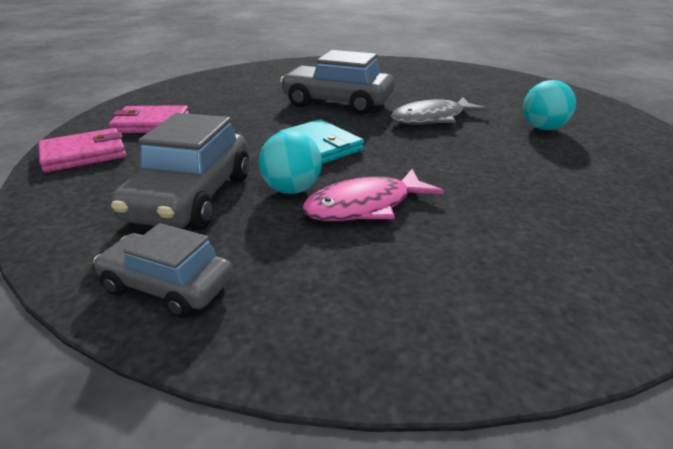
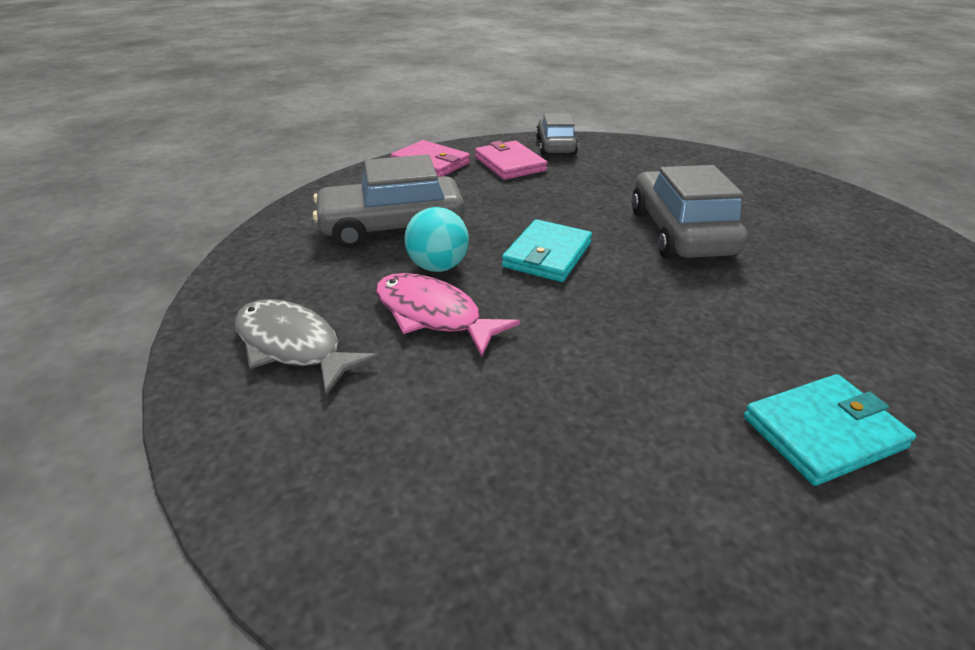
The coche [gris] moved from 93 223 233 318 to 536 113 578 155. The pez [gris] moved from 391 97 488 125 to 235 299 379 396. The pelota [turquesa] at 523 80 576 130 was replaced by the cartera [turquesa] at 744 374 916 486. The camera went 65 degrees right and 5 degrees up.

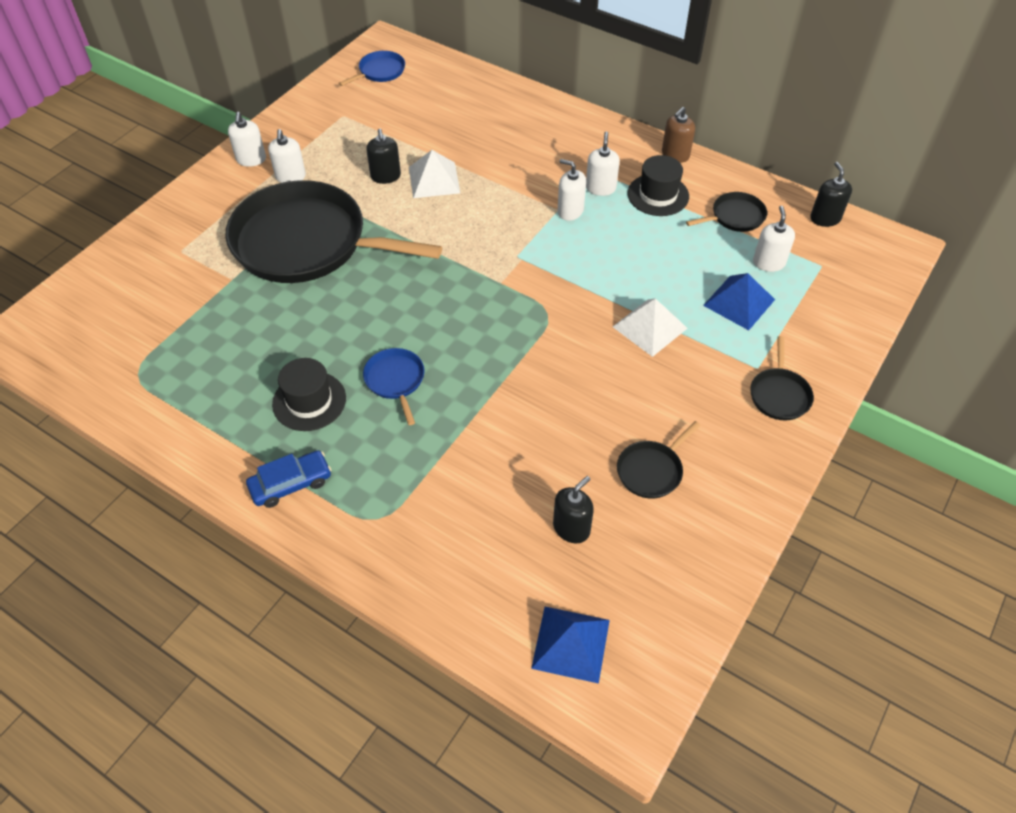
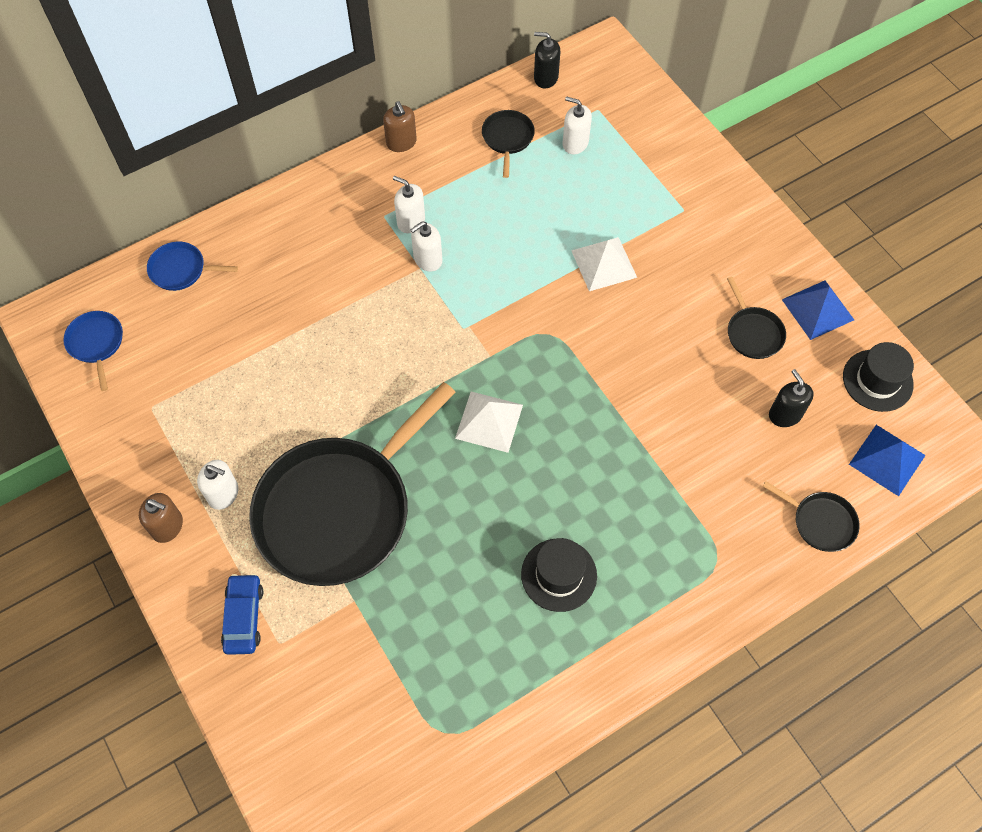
The dispensador de jabón [negro] at 366 129 401 184 disappeared. The coche [azul] moved from 246 450 331 508 to 221 574 263 655. The sartén [azul] moved from 363 348 424 425 to 147 242 238 291. The pirámide [blanco] moved from 409 150 460 198 to 455 391 523 453. The sombrero [negro] moved from 627 155 689 216 to 843 342 914 412. The pirámide [azul] moved from 703 273 775 330 to 782 280 854 340. The sartén [negro] moved from 750 336 814 420 to 762 481 860 552. The dispensador de jabón [blanco] at 228 112 266 167 became the dispensador de jabón [marrón] at 139 493 183 543. The camera went 65 degrees left and 10 degrees up.

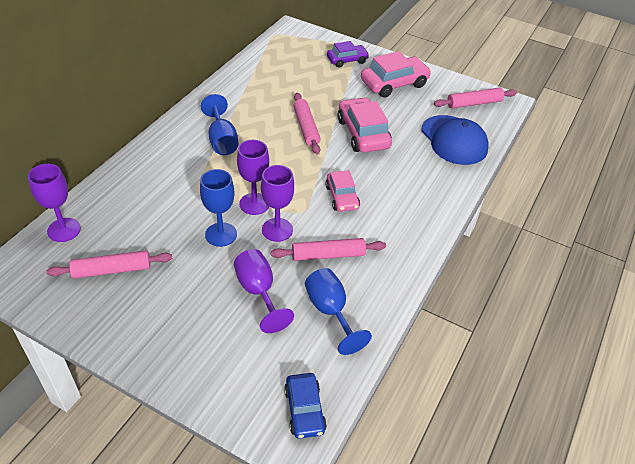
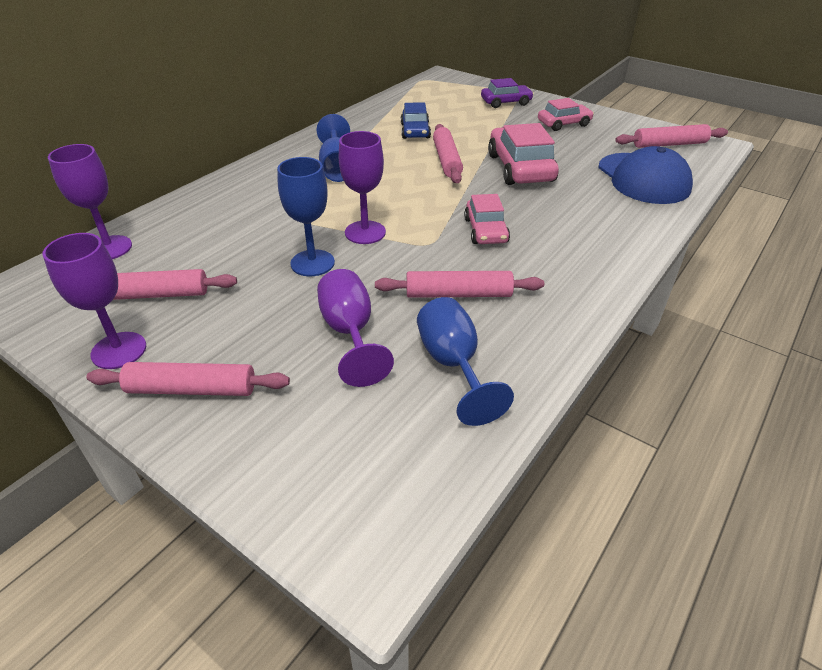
The rodillo [rosa] at 86 362 290 396 appeared. The copa [morado] moved from 261 165 294 242 to 42 233 146 369. The coche [azul] moved from 284 373 327 439 to 401 102 431 139. The coche [rosa] at 361 51 431 97 changed to 0.62 times the size. The camera went 10 degrees right and 5 degrees down.

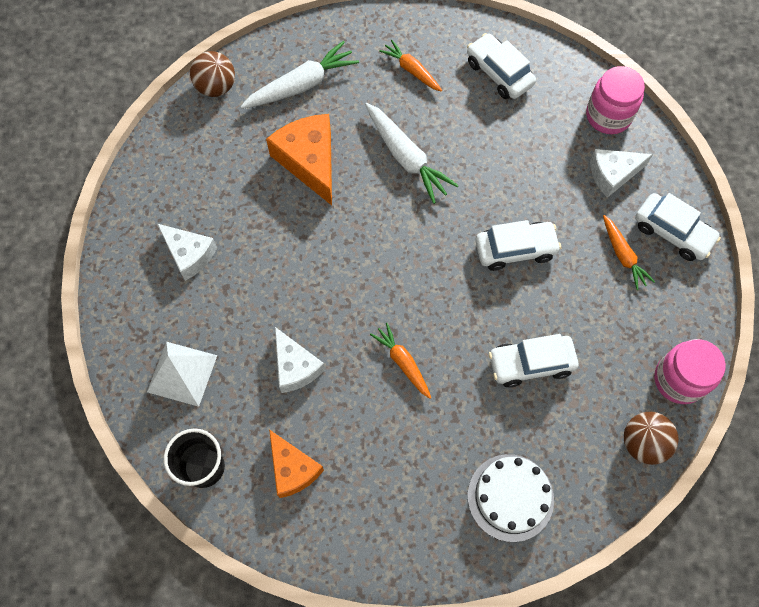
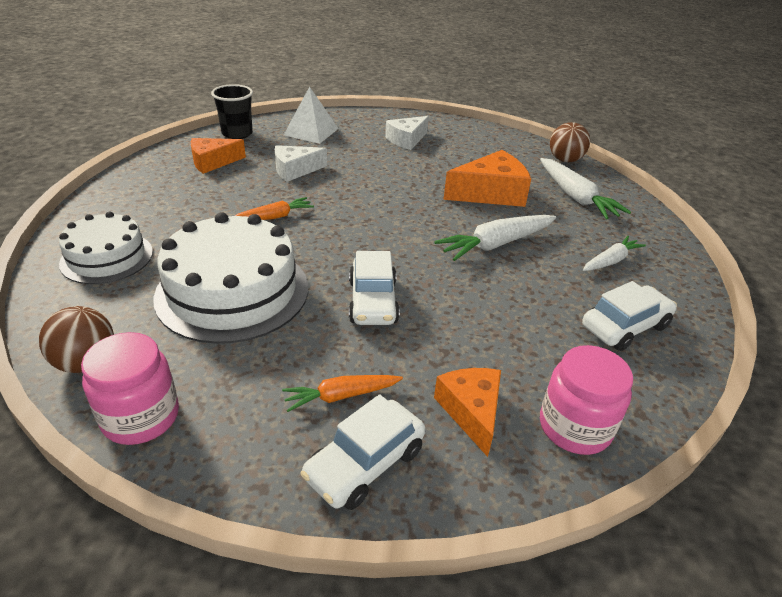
The coche [blanco] at 489 334 579 388 was replaced by the tarta [blanco] at 154 212 308 344. The zanahoria [naranja] at 379 40 442 92 became the zanahoria [blanco] at 583 236 646 271. The queso [blanco] at 590 149 653 198 became the queso [naranja] at 434 368 501 457. The camera went 95 degrees right and 30 degrees down.

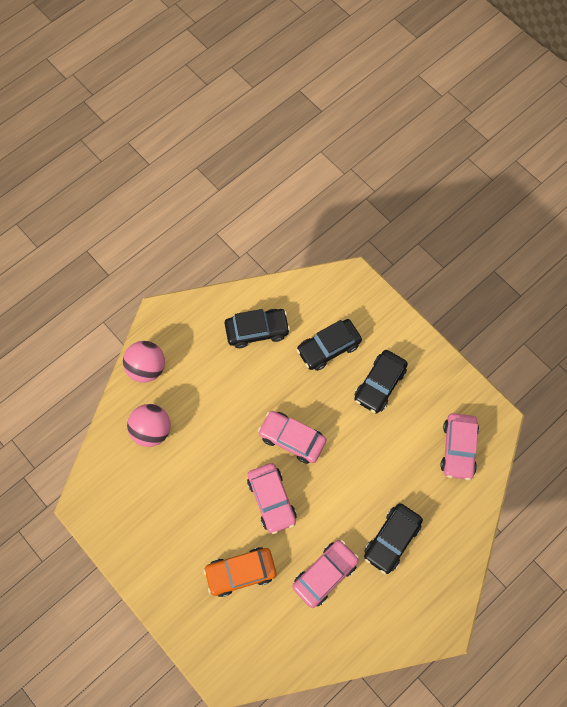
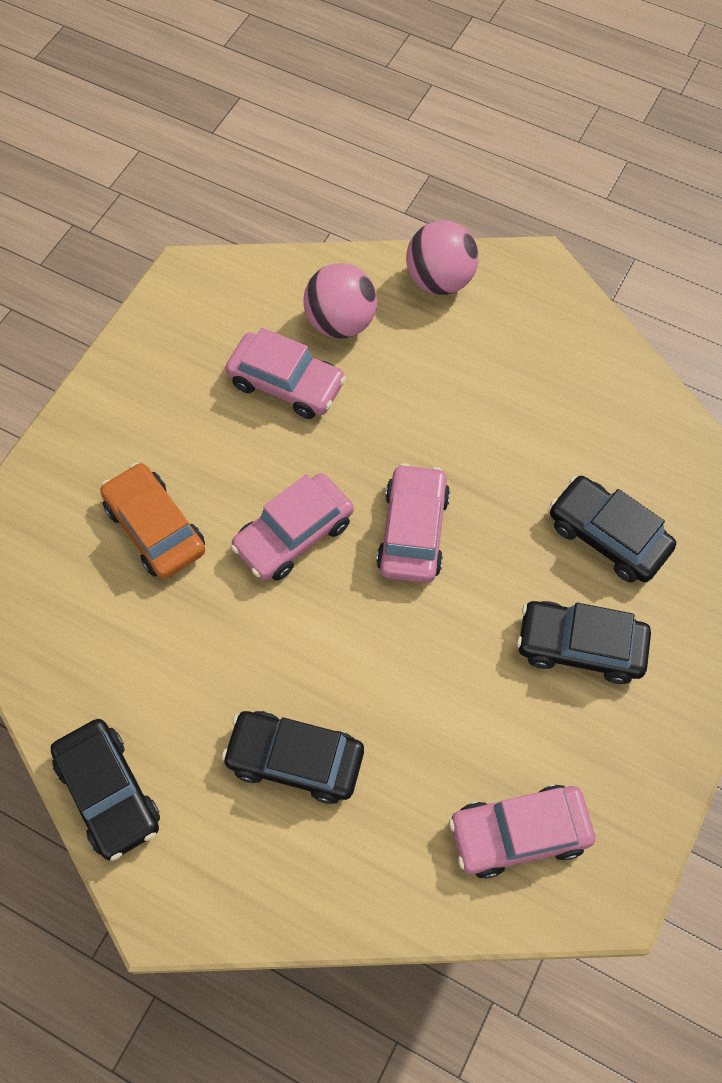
The coche [negro] moved from 225 309 290 348 to 50 719 160 861. The coche [rosa] moved from 292 540 359 608 to 225 327 346 419. The camera went 70 degrees right and 5 degrees down.

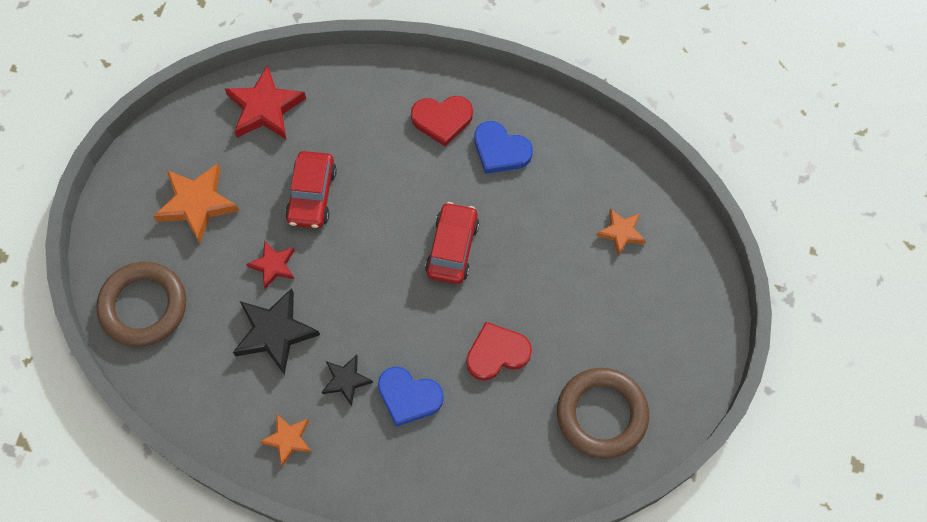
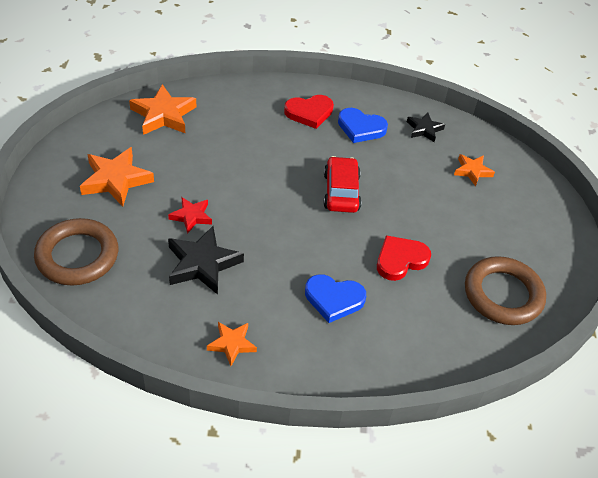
The coche [rojo] at 285 151 337 228 disappeared. The estrella [negro] moved from 322 355 373 406 to 407 113 445 142. The estrella [rojo] at 225 65 306 139 became the estrella [naranja] at 129 84 196 135. The camera went 15 degrees left and 20 degrees down.

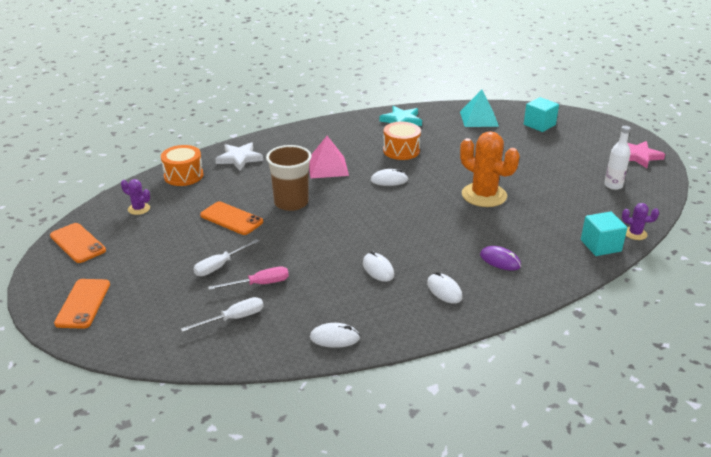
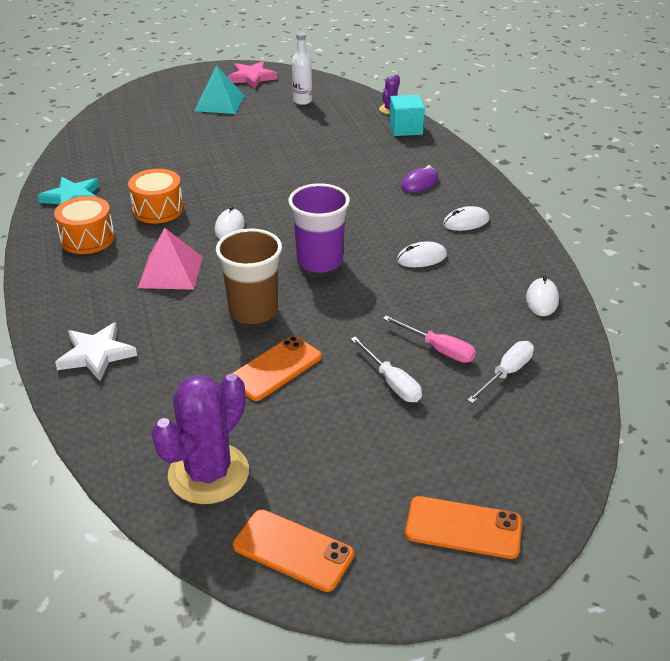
The cactus [naranja] at 460 131 519 207 disappeared. The cubo [turquesa] at 524 97 559 132 disappeared. The vaso [morado] at 288 183 350 273 appeared. The tambor [naranja] moved from 161 145 203 186 to 54 196 115 254. The pirámide [turquesa] moved from 460 90 499 127 to 194 65 245 114. The móvil [naranja] at 50 223 106 263 turned 60 degrees clockwise. The destornillador [blanco] at 181 297 264 332 turned 60 degrees clockwise. The destornillador [rosa] at 208 266 289 290 turned 135 degrees clockwise. The cactus [morado] at 121 179 150 215 changed to 2.13 times the size. The camera went 80 degrees left and 5 degrees up.

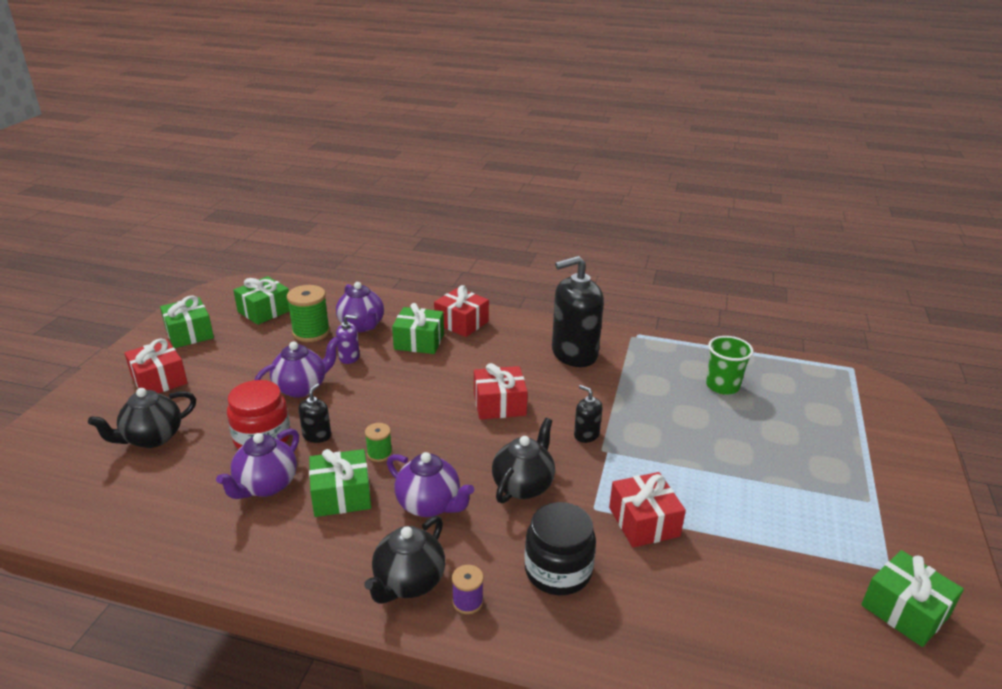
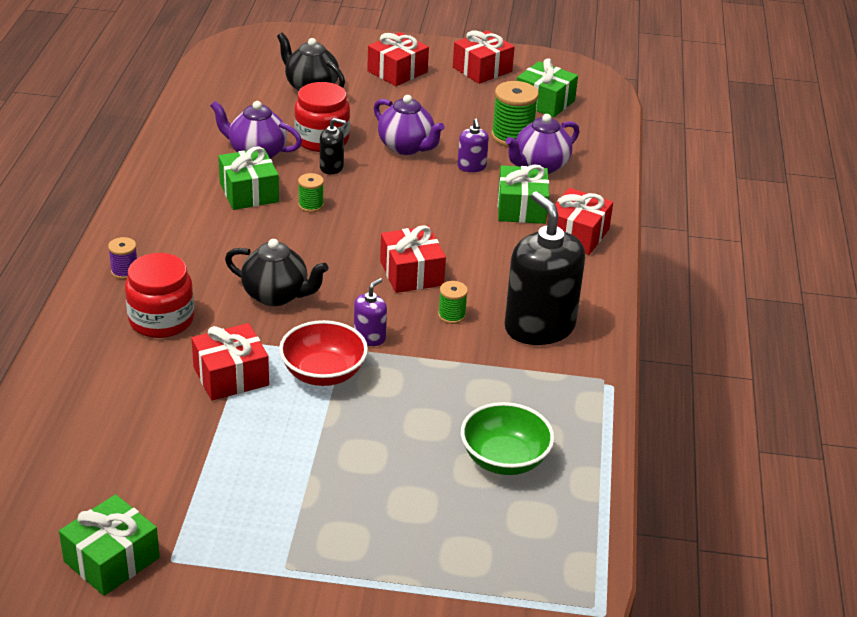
The tetera [negro] at 364 516 445 604 disappeared. The tetera [morado] at 387 452 474 517 disappeared. The cuenco [rojo] at 279 320 368 386 appeared. The carrete [verde] at 438 281 468 324 appeared. The vaso [verde] at 706 336 753 395 was replaced by the cuenco [verde] at 461 402 554 475. The regalo [verde] at 160 296 214 348 became the regalo [rojo] at 453 30 515 84. The tarro [negro] at 524 502 596 595 became the tarro [rojo] at 125 253 194 338. The dispensador de jabón [negro] at 574 385 602 443 became the dispensador de jabón [morado] at 354 278 387 346. The camera went 80 degrees right and 5 degrees up.

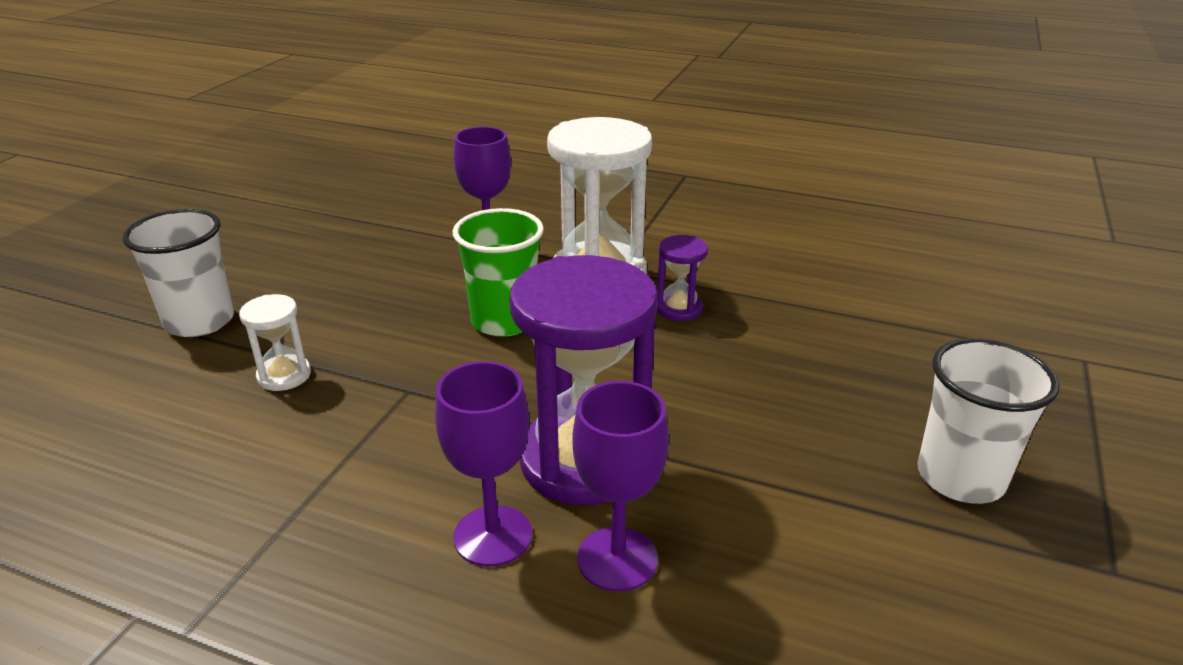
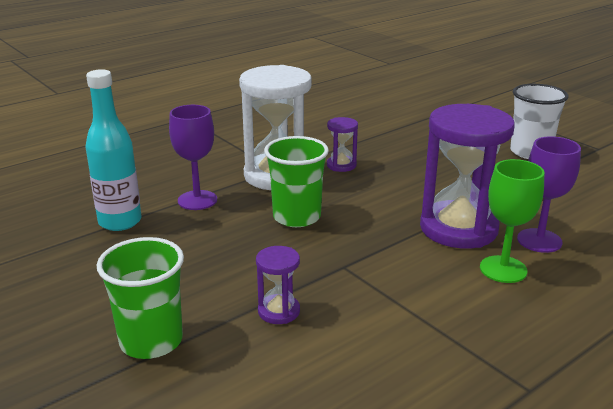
The botella [turquesa] at 85 69 142 231 appeared. The vaso [blanco] at 122 209 234 337 became the vaso [verde] at 97 237 184 359. The reloj de arena [blanco] at 239 294 311 391 became the reloj de arena [morado] at 256 246 300 324. The copa [morado] at 435 361 532 567 became the copa [verde] at 480 159 545 283. The camera went 60 degrees left and 5 degrees down.

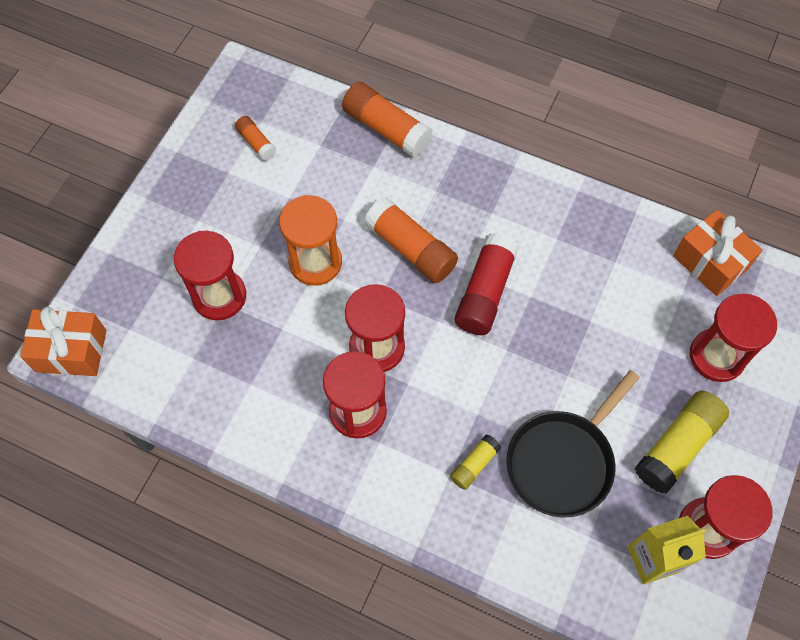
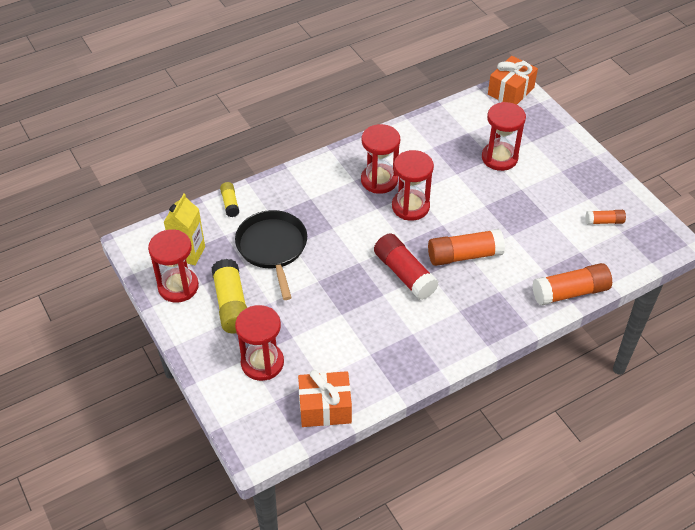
The reloj de arena [naranja] at 279 195 342 286 disappeared. The barra de pegamento [amarillo] moved from 450 435 502 490 to 220 182 239 217. The camera went 125 degrees right and 15 degrees down.

